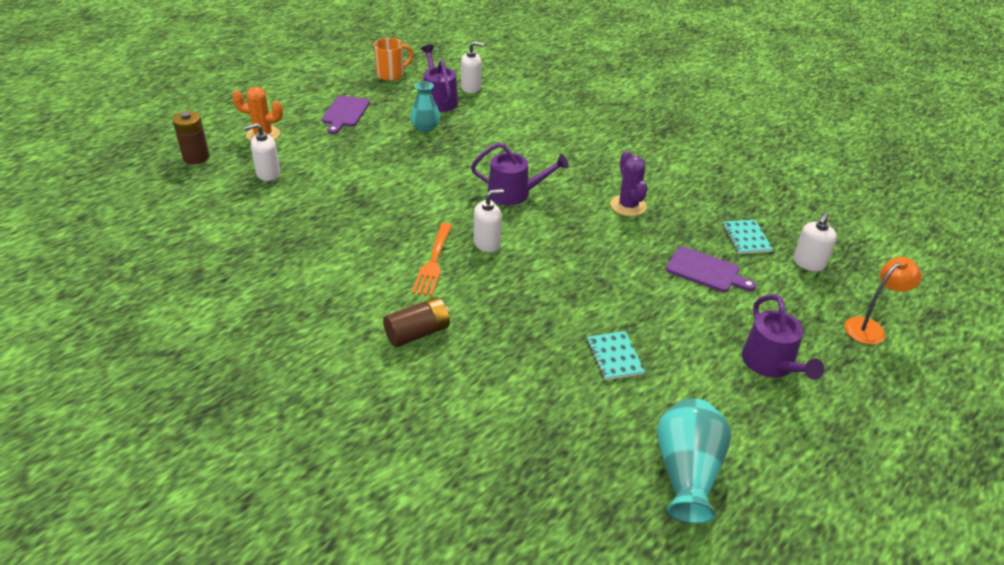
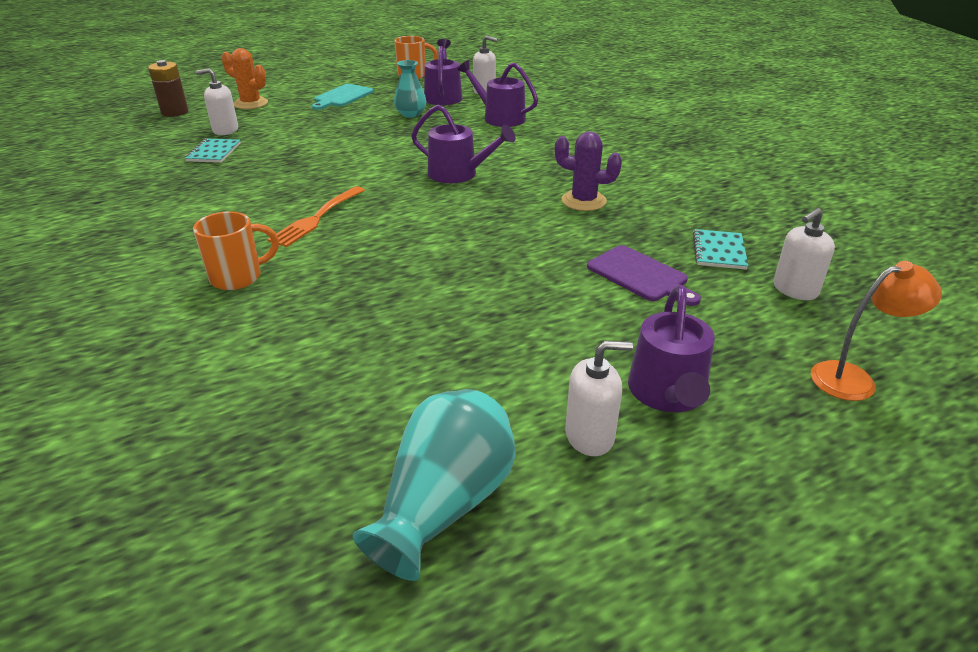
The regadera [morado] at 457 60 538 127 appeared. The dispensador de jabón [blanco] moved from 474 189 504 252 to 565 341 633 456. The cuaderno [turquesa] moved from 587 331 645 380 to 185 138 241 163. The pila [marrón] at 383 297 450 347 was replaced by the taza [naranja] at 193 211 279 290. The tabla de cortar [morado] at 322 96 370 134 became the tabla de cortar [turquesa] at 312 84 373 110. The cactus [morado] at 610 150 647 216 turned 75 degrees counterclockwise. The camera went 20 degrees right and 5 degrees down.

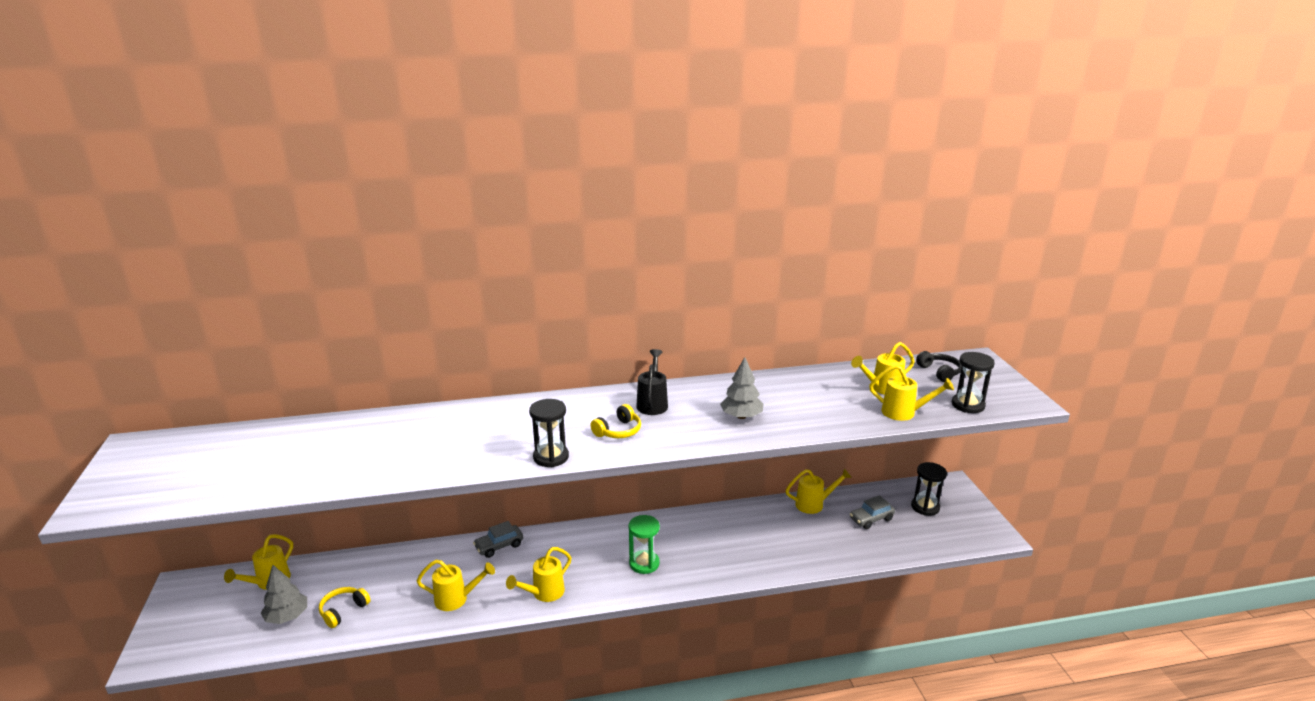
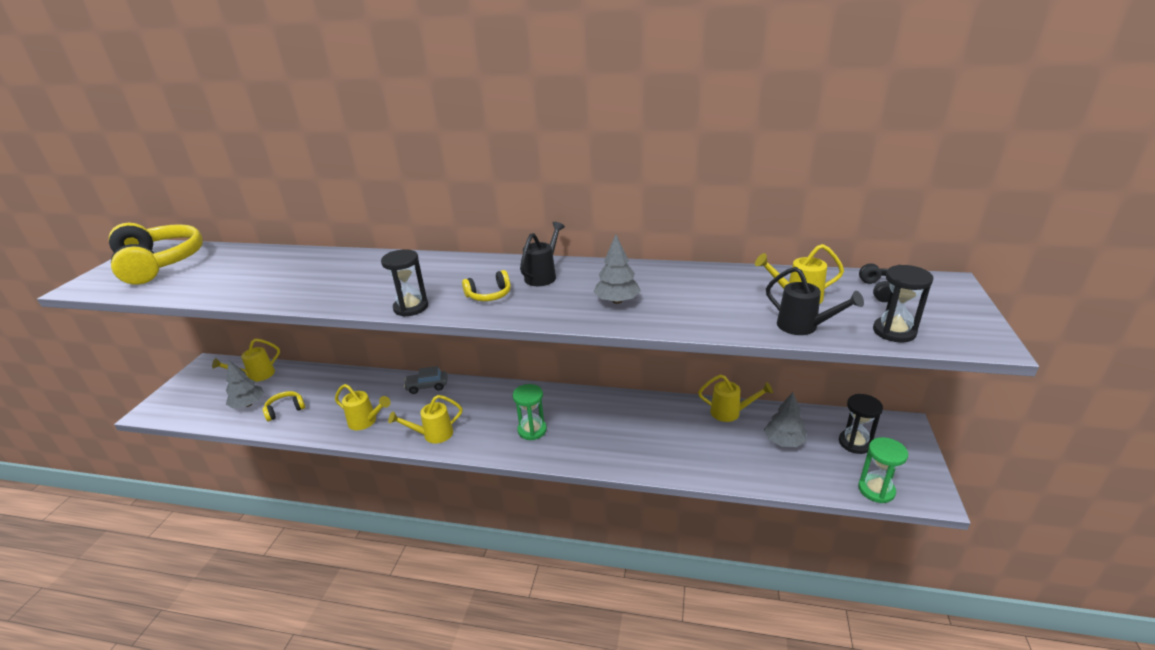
The auriculares [amarillo] at 109 223 203 285 appeared. The reloj de arena [verde] at 858 437 908 503 appeared. The coche [gris] at 850 495 895 529 was replaced by the árbol [gris] at 764 392 807 447. The regadera [amarillo] at 869 365 954 421 became the regadera [negro] at 766 267 864 335. The camera went 25 degrees right and 5 degrees up.

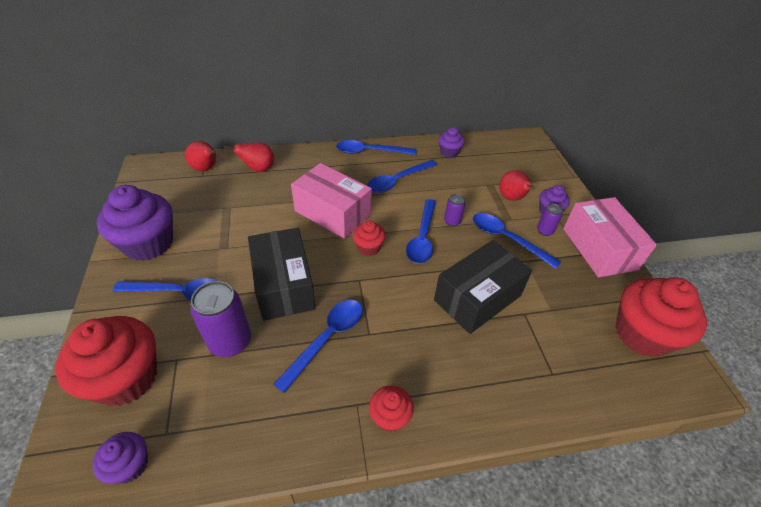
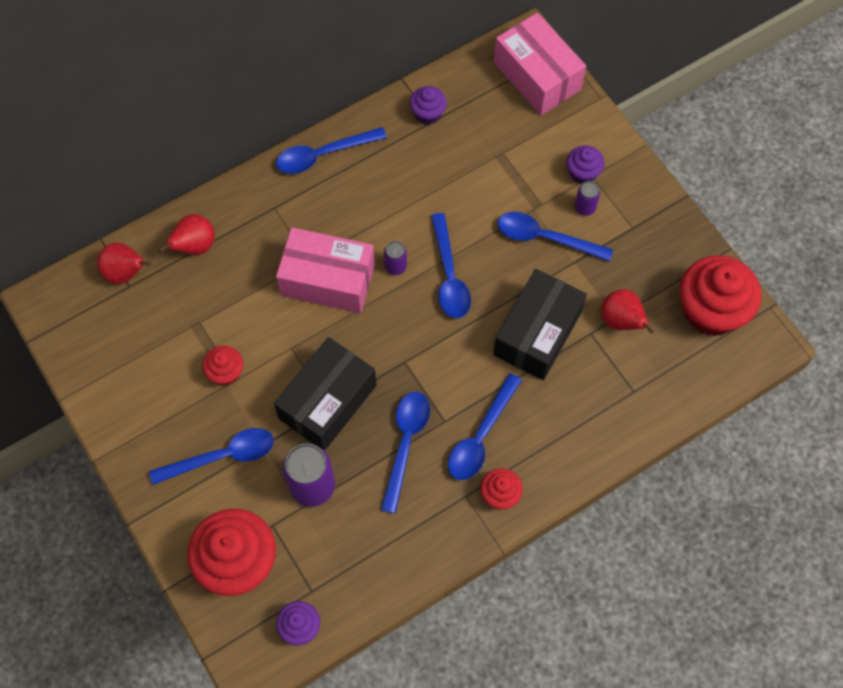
The magdalena [morado] at 97 185 173 261 disappeared. The magdalena [rojo] moved from 353 220 386 256 to 203 346 243 386. The cuchara [azul] moved from 367 160 437 193 to 448 373 522 480. The lata [morado] moved from 444 194 466 227 to 384 241 407 275. The pera [rojo] moved from 499 170 535 201 to 601 289 654 334. The caja [rosa] moved from 563 197 657 277 to 494 13 586 115. The caja [negro] at 248 228 316 321 turned 75 degrees clockwise. The camera went 20 degrees left and 20 degrees up.

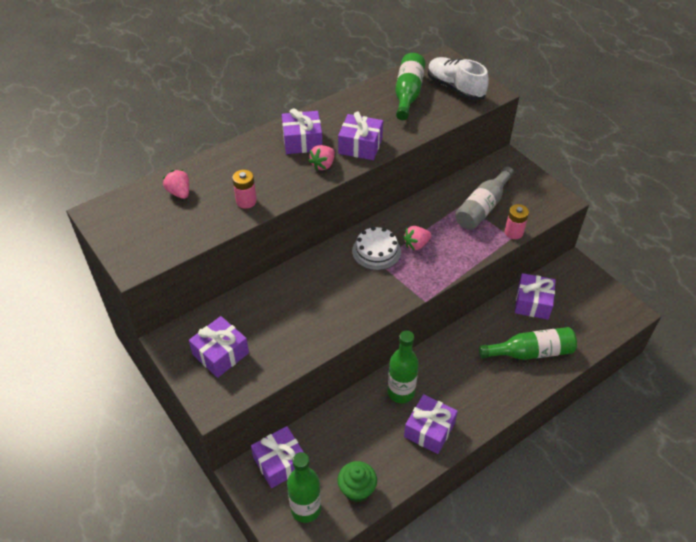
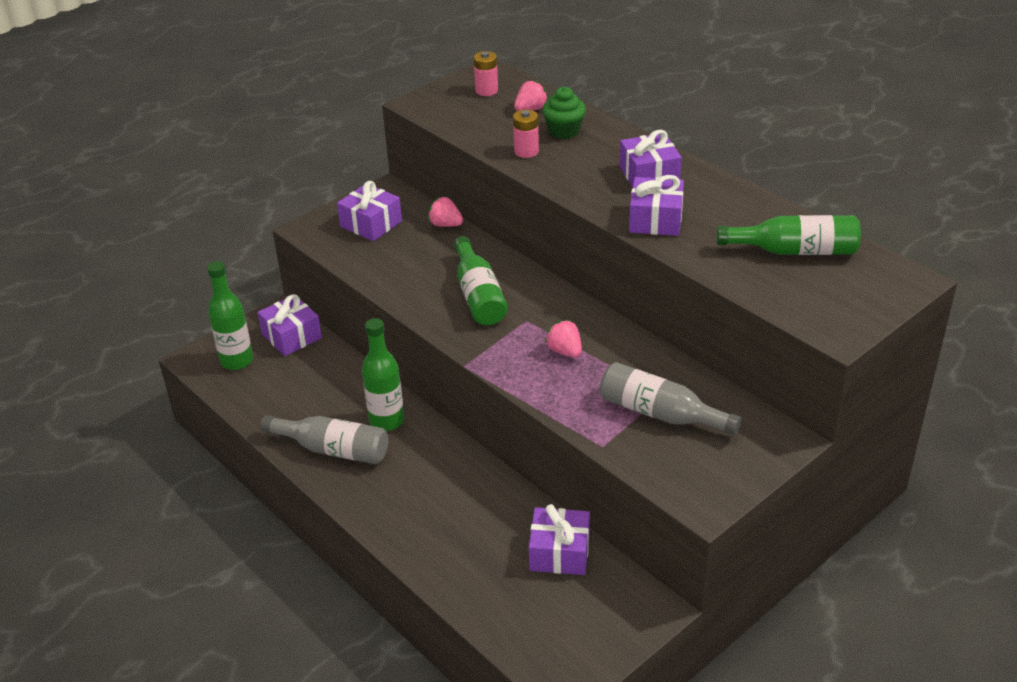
The tarta [blanco] at 352 227 401 270 disappeared. The zapato [blanco] at 428 57 489 100 disappeared. The fresa [rosa] moved from 308 145 335 171 to 428 197 463 227. The magdalena [verde] moved from 338 461 377 502 to 542 87 586 139. The botella [verde] moved from 479 327 577 360 to 454 236 508 325. The pila [rosa] moved from 505 204 529 239 to 474 51 498 96. The regalo [morado] at 404 394 458 454 was replaced by the botella [gris] at 261 415 388 464. The camera went 85 degrees right and 10 degrees down.

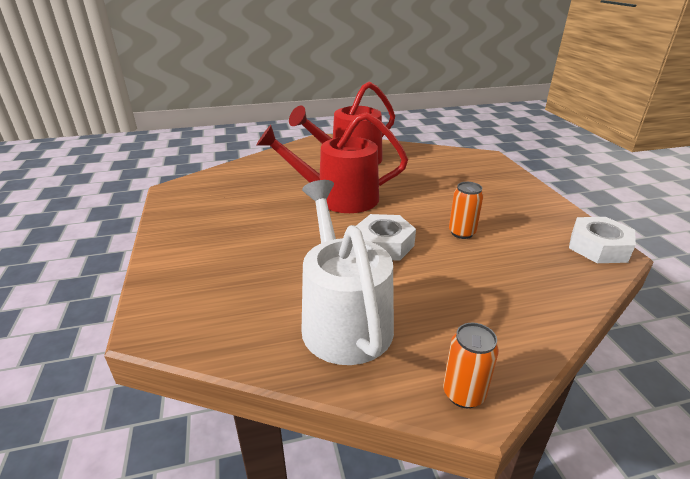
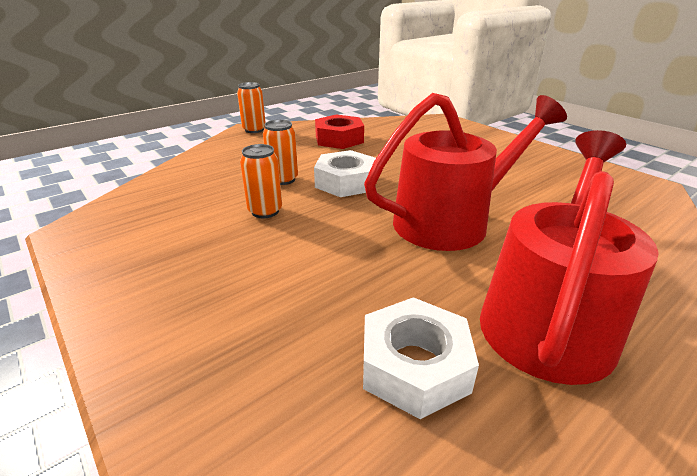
The lata [naranja] at 263 120 298 185 appeared. The tuerca [blanco] moved from 569 217 636 263 to 363 297 479 419. The regadera [blanco] at 302 180 394 365 was replaced by the tuerca [rojo] at 315 115 364 149. The camera went 155 degrees right and 0 degrees up.

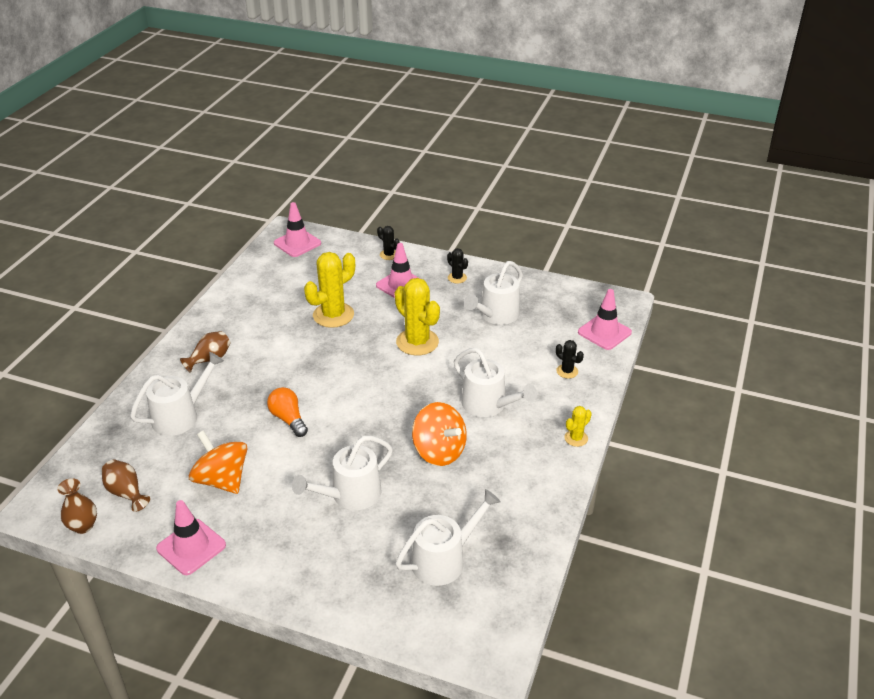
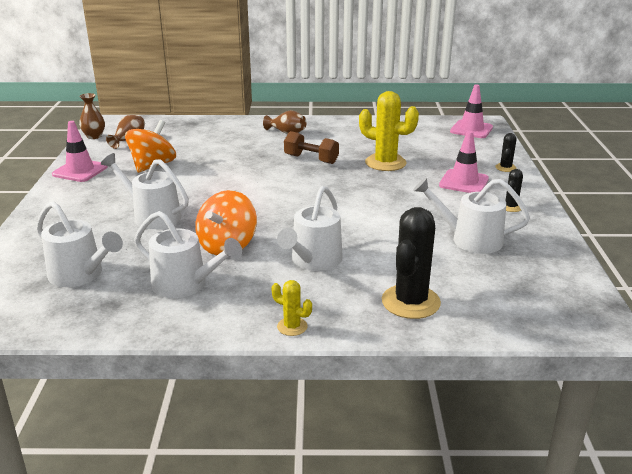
The bombilla [naranja] at 267 387 308 437 disappeared. The cactus [amarillo] at 395 278 440 356 disappeared. The cono de tráfico [rosa] at 578 289 632 350 disappeared. The mancuerna [marrón] at 284 131 339 164 appeared. The regadera [blanco] moved from 130 352 224 436 to 134 211 242 298. The cactus [negro] at 556 340 584 379 changed to 2.03 times the size. The camera went 70 degrees right and 10 degrees down.

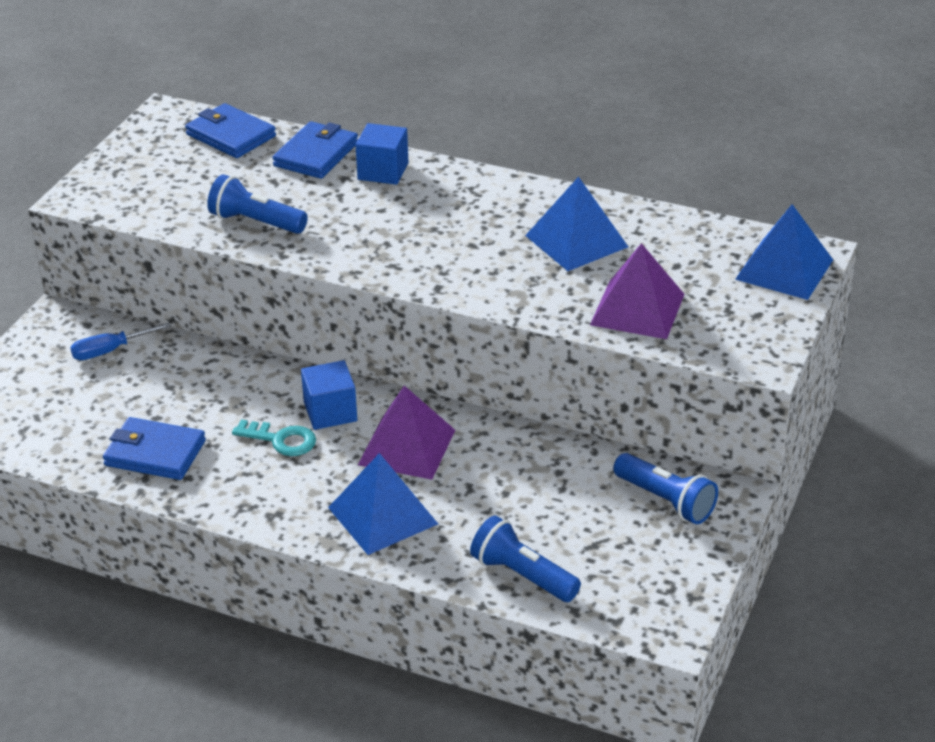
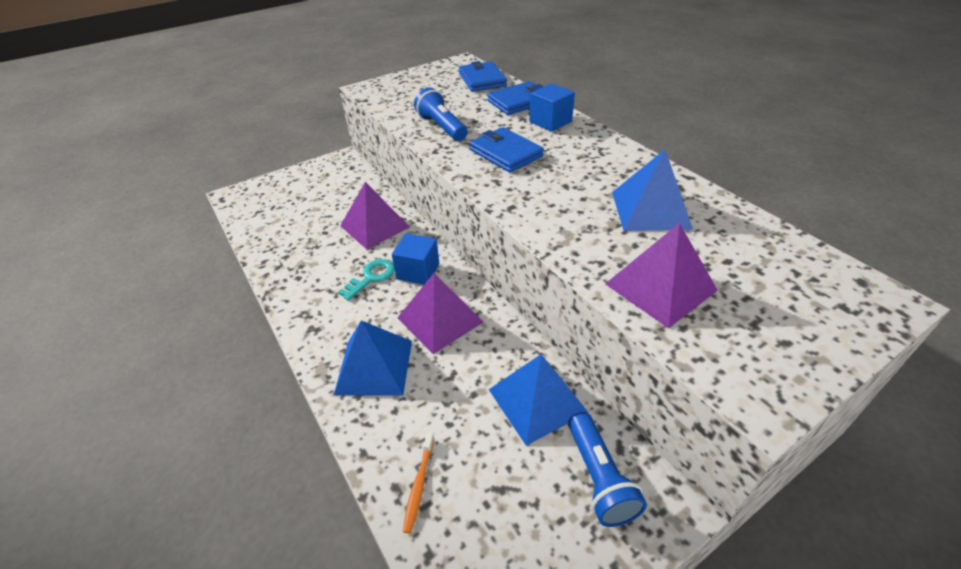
The destornillador [azul] at 70 322 171 360 disappeared. The pirámide [morado] at 340 182 410 249 appeared. The cartera [azul] moved from 103 417 206 480 to 470 127 544 173. The pirámide [azul] moved from 735 204 833 300 to 489 354 589 446. The lámpara de mano [azul] at 470 515 581 602 was replaced by the cepillo de dientes [naranja] at 403 433 434 534. The llave [turquesa] at 232 419 316 456 turned 105 degrees counterclockwise. The camera went 35 degrees right and 5 degrees up.

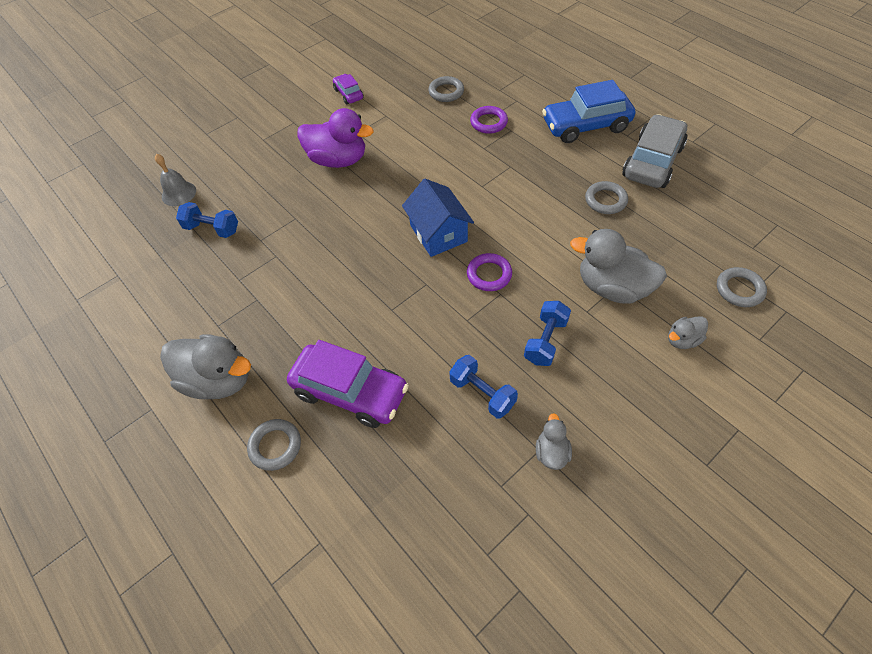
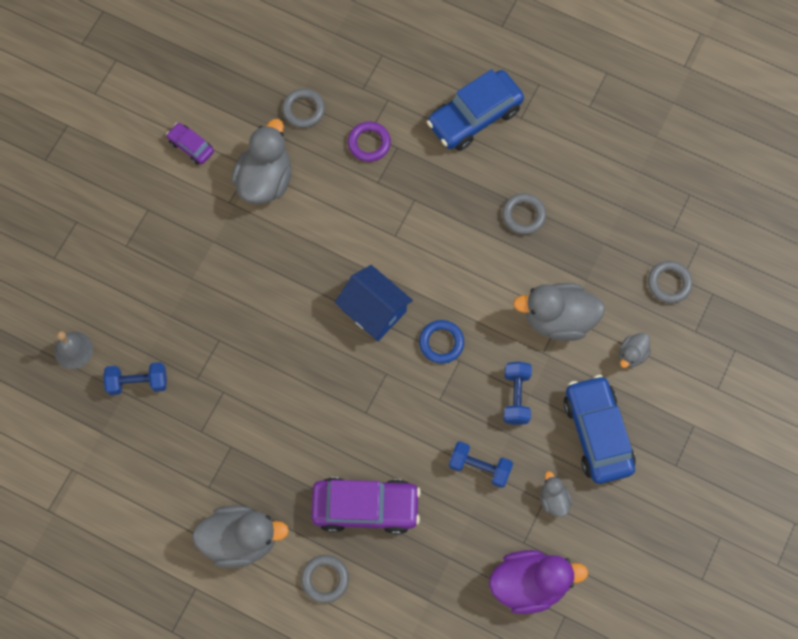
The coche [gris] at 622 114 687 188 disappeared. The pato [gris] at 232 119 292 204 appeared. The coche [azul] at 563 375 636 484 appeared. The pato [morado] moved from 297 108 373 168 to 489 550 588 614. The anillo [morado] at 467 253 512 291 became the anillo [azul] at 419 320 464 364. The camera went 25 degrees left and 15 degrees up.

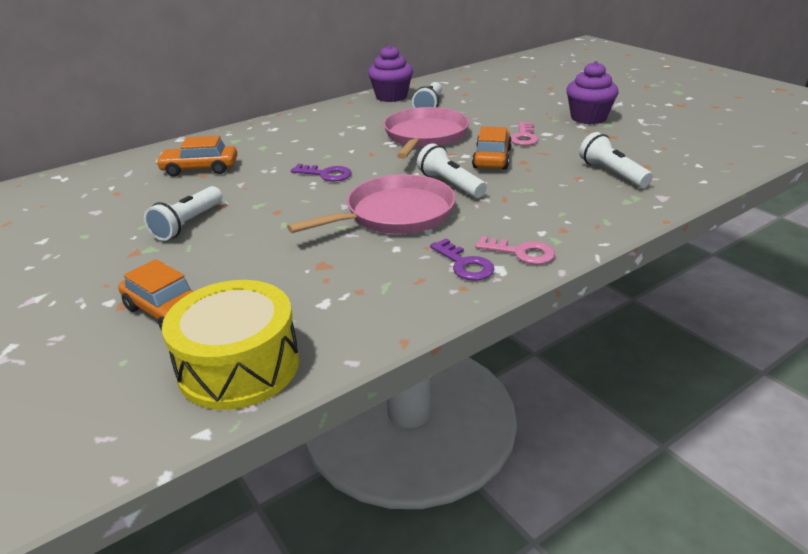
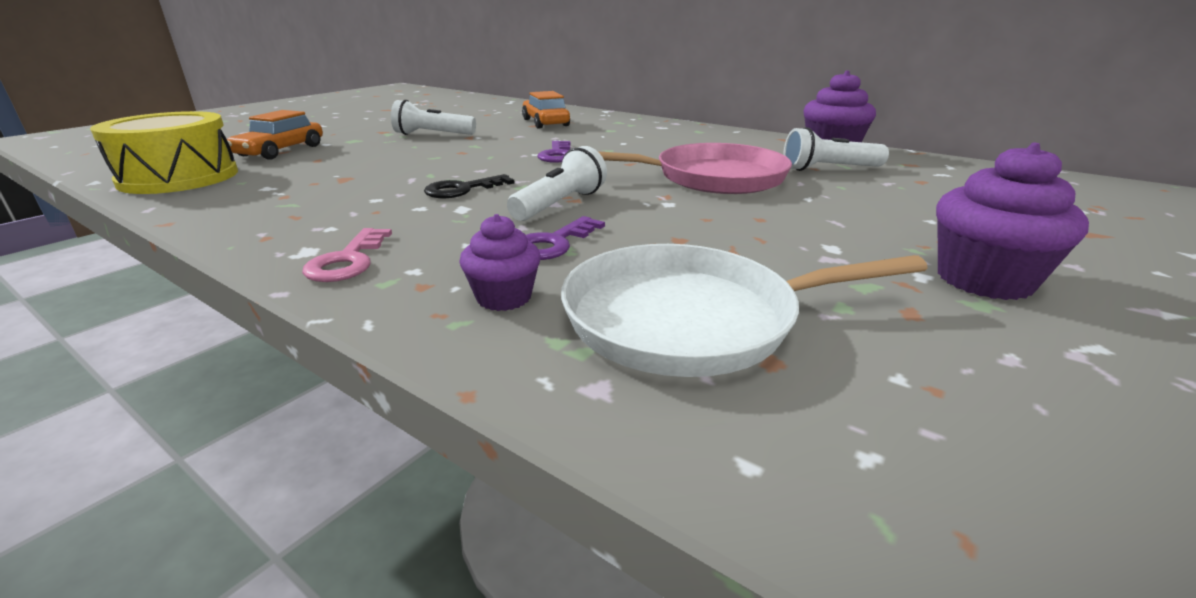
The coche [naranja] at 472 126 512 169 disappeared. The llave [rosa] at 510 122 539 146 disappeared. The magdalena [morado] at 459 214 541 311 appeared. The llave [morado] moved from 430 239 495 281 to 526 216 605 260. The sartén [rosa] at 287 174 456 234 was replaced by the llave [negro] at 424 174 515 198. The lámpara de mano [blanco] at 579 132 653 188 was replaced by the sartén [blanco] at 561 244 928 377. The camera went 70 degrees right and 5 degrees down.

